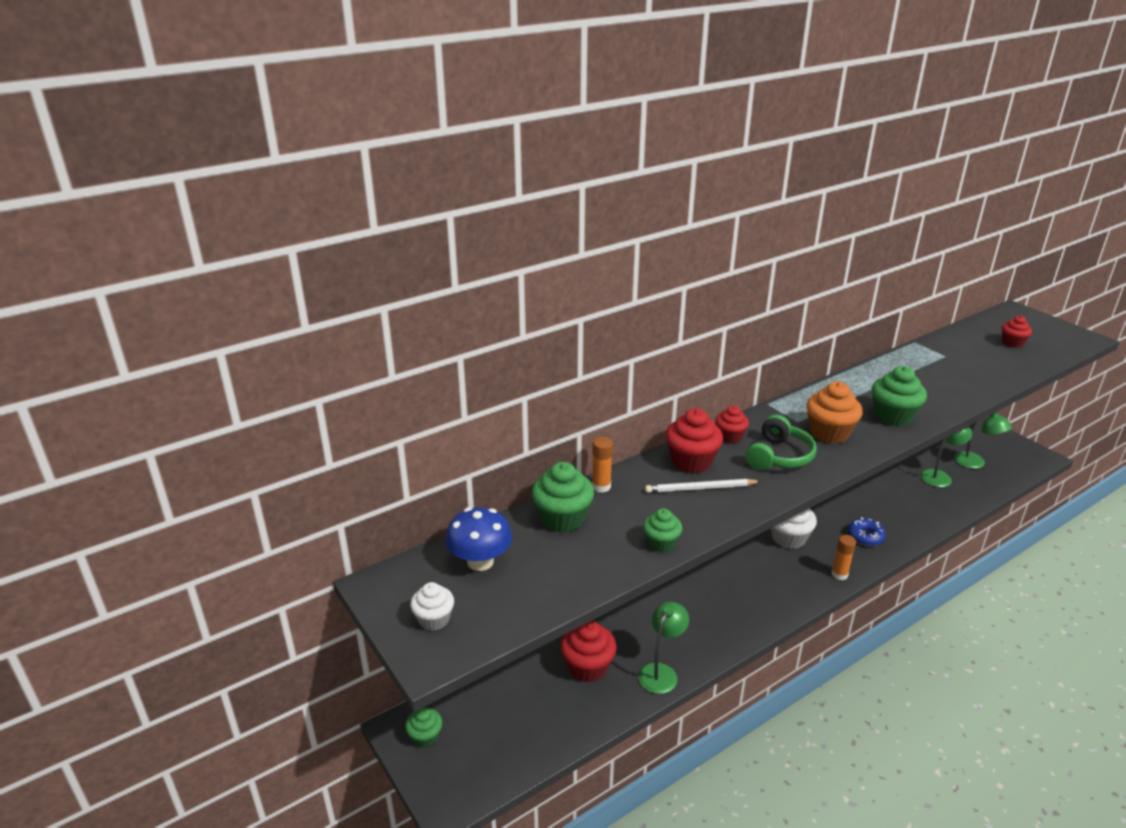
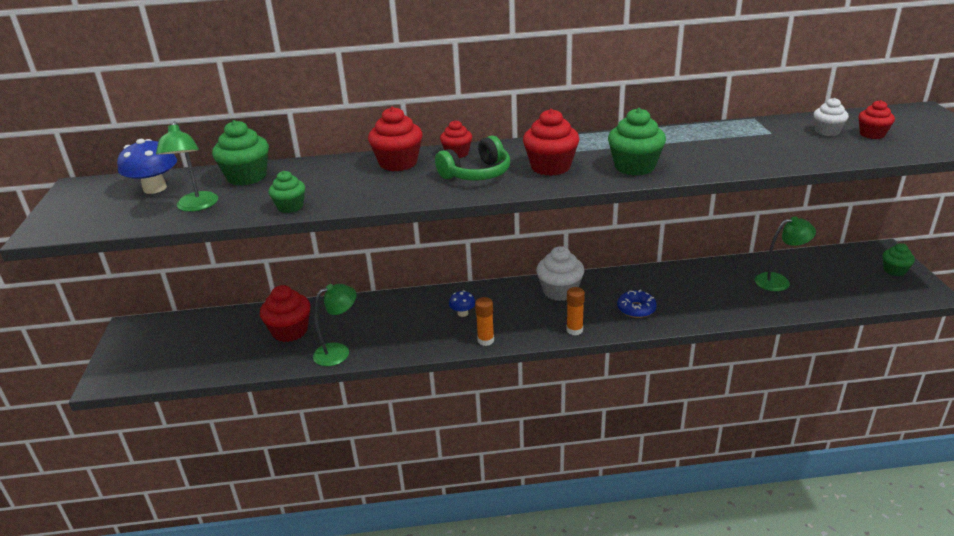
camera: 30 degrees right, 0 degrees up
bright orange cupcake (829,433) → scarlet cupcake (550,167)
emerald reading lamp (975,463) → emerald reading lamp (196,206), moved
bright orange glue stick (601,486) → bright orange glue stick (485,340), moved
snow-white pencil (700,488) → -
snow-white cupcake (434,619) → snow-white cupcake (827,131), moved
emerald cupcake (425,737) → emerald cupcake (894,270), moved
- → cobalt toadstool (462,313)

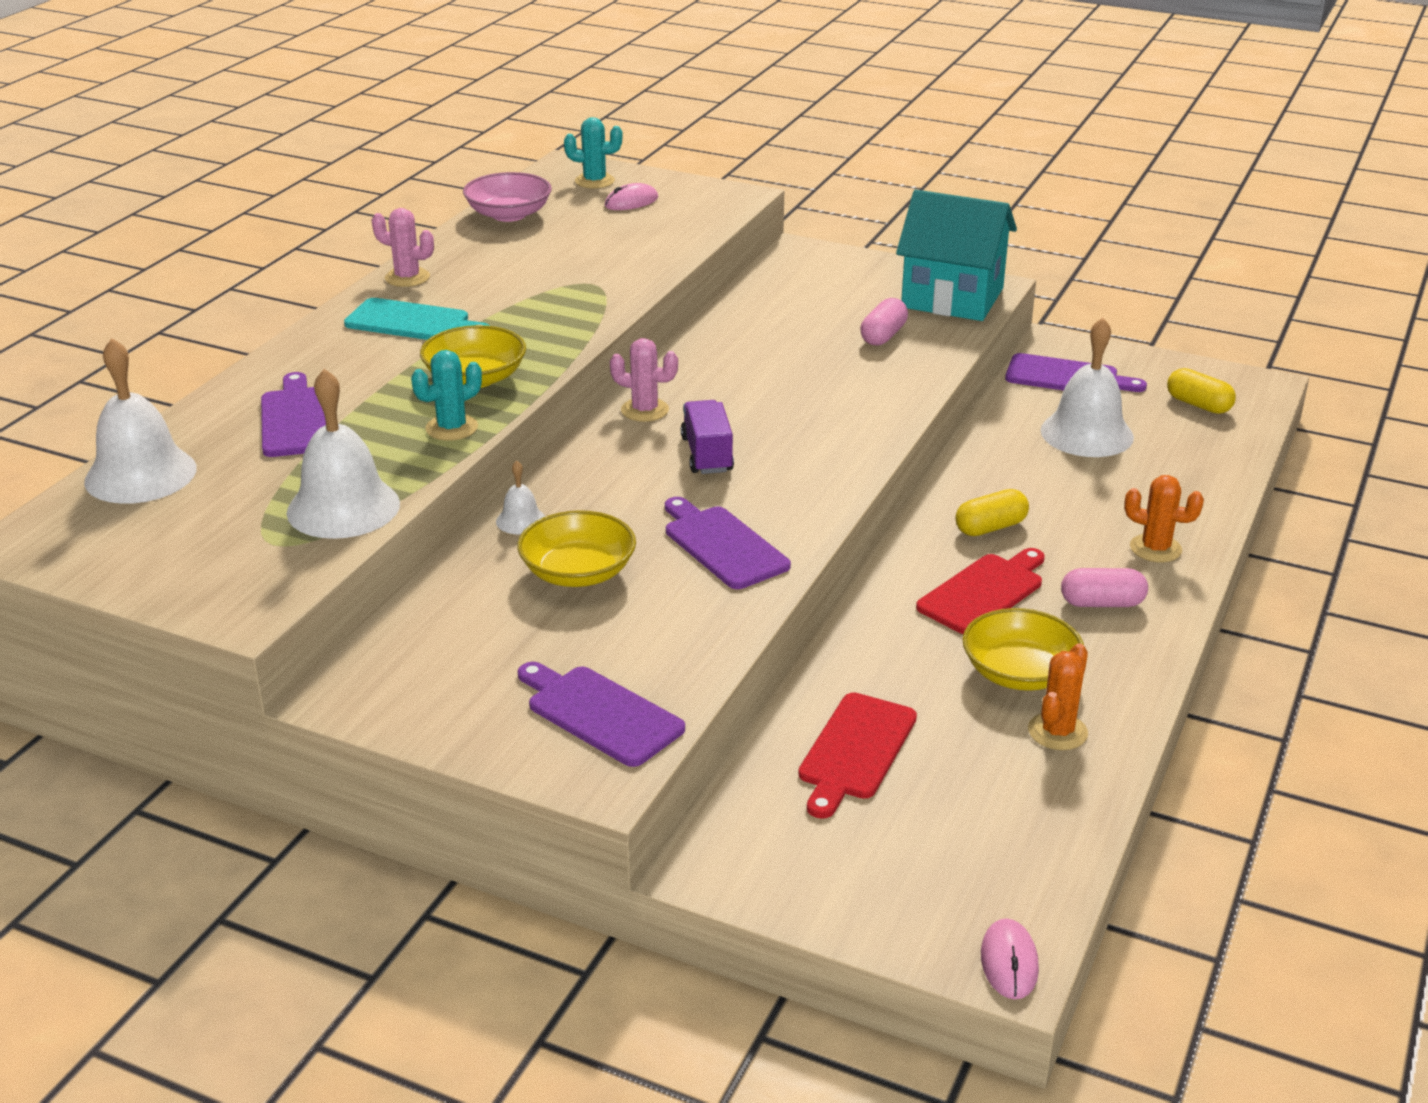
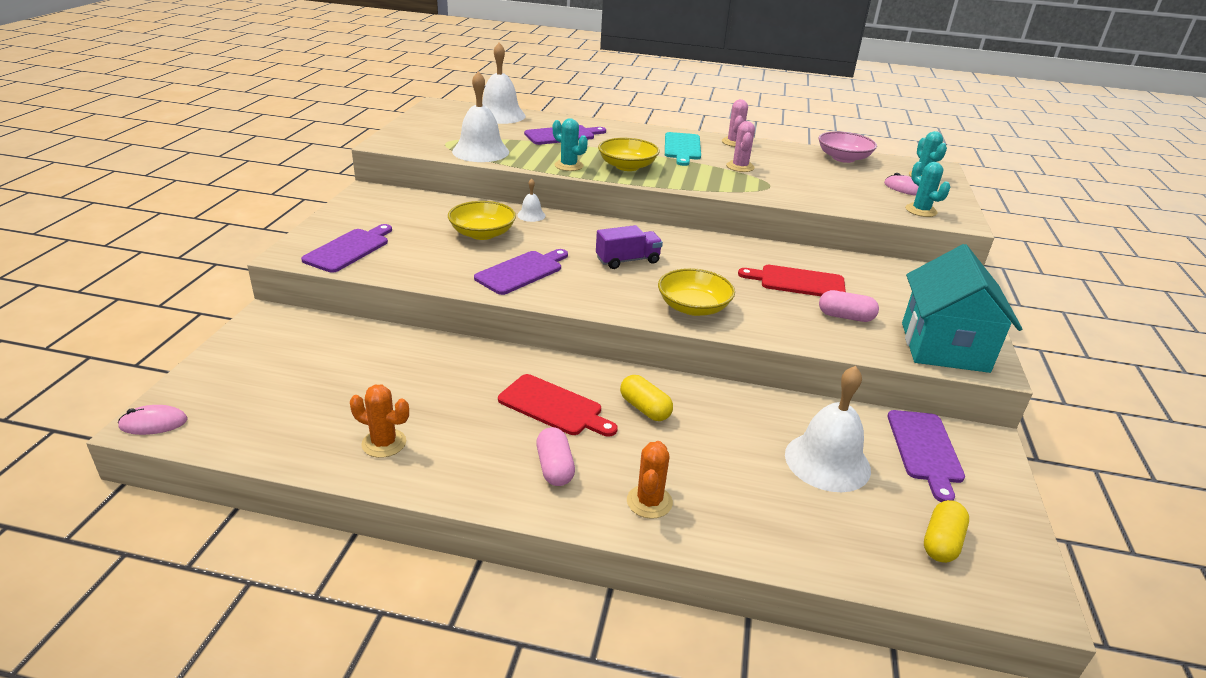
camera: 75 degrees right, 0 degrees up
rosy saguaro cactus (644,410) → rosy saguaro cactus (740,167), moved
yellow bowl (1019,673) → yellow bowl (693,307), moved
scarlet chopping board (855,751) → scarlet chopping board (797,282), moved
- → teal saguaro cactus (921,210)

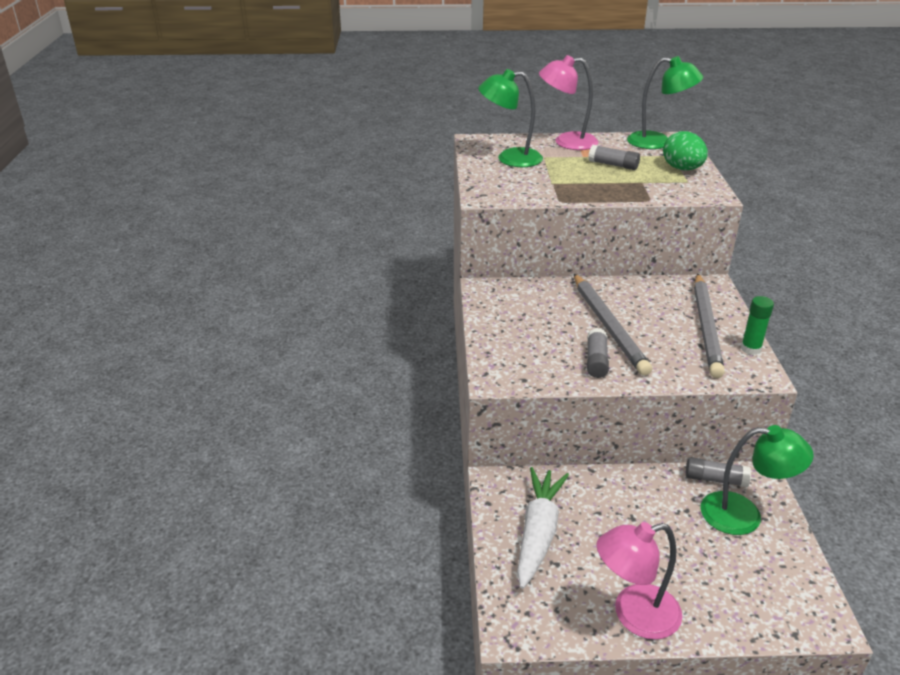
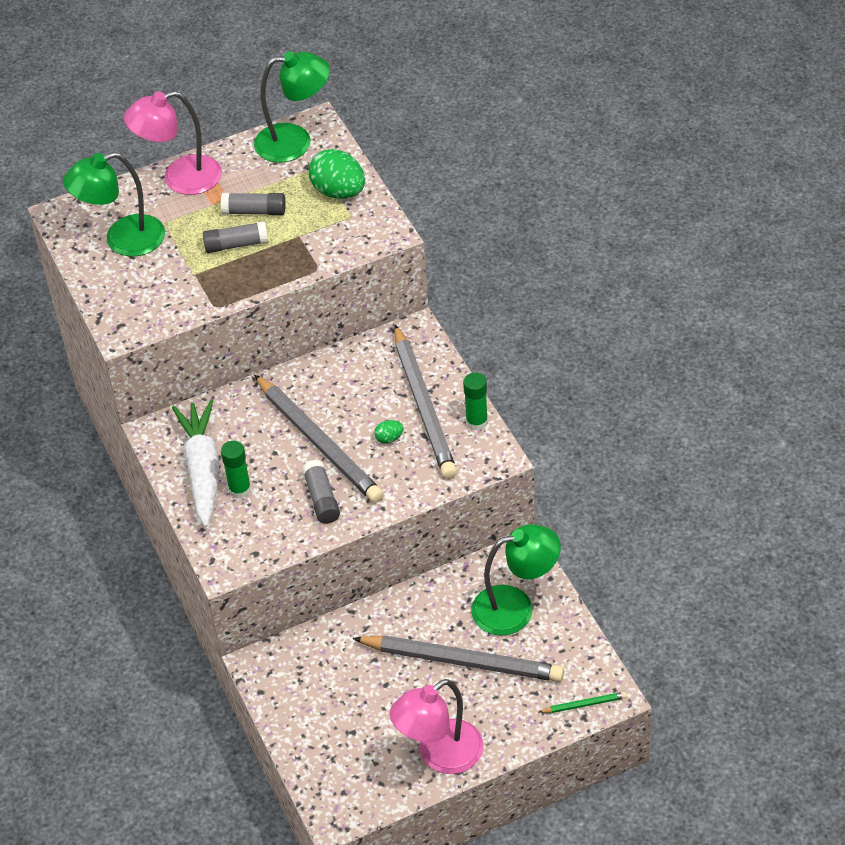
camera: 20 degrees left, 15 degrees up
ash-grey glue stick (715,479) → ash-grey glue stick (236,245), moved
snow-white toy carrot (538,532) → snow-white toy carrot (202,469), moved
- → emerald toy egg (389,438)
- → emerald glue stick (240,489)
- → ash-grey pencil (462,661)
- → emerald pencil (584,704)

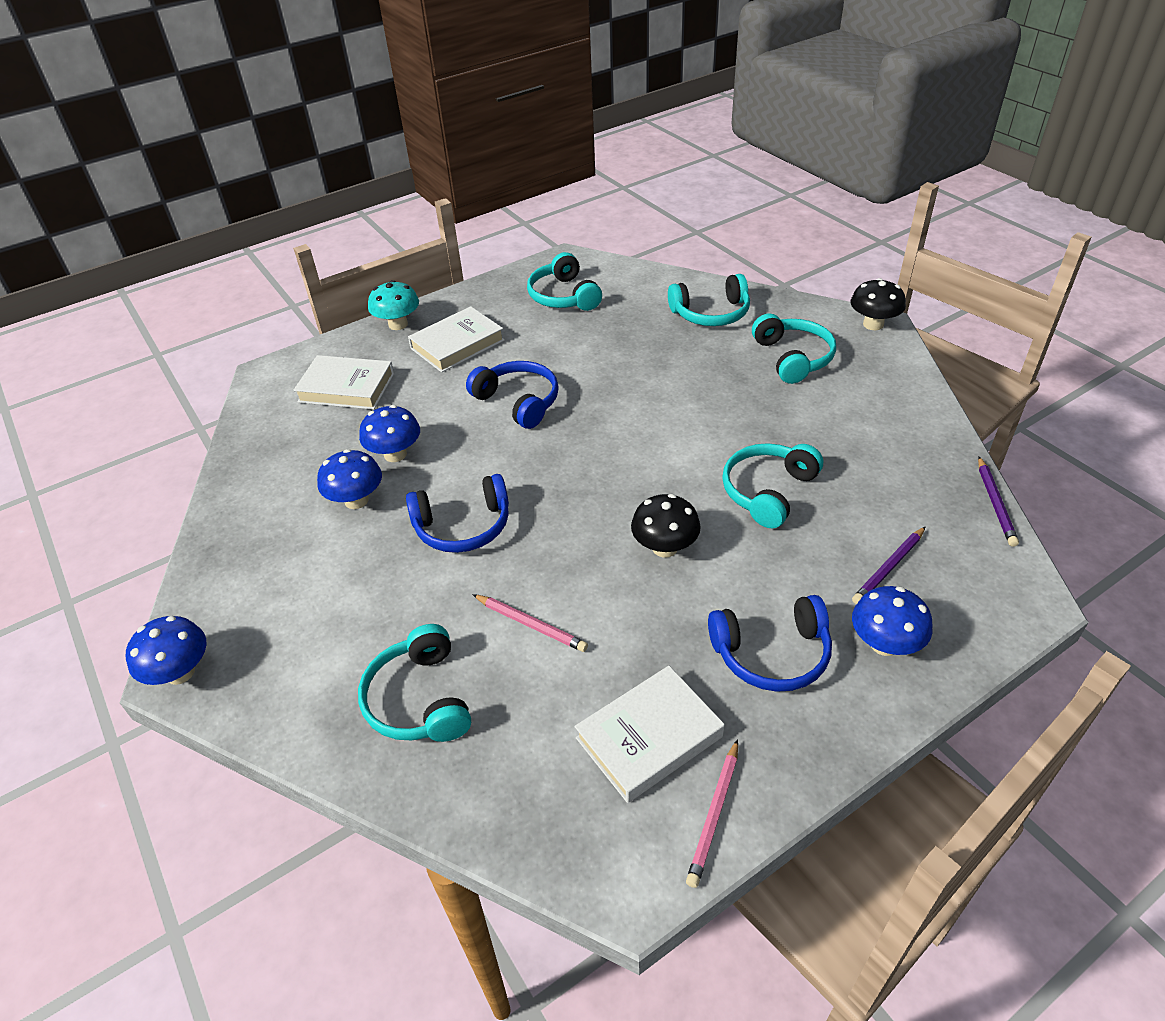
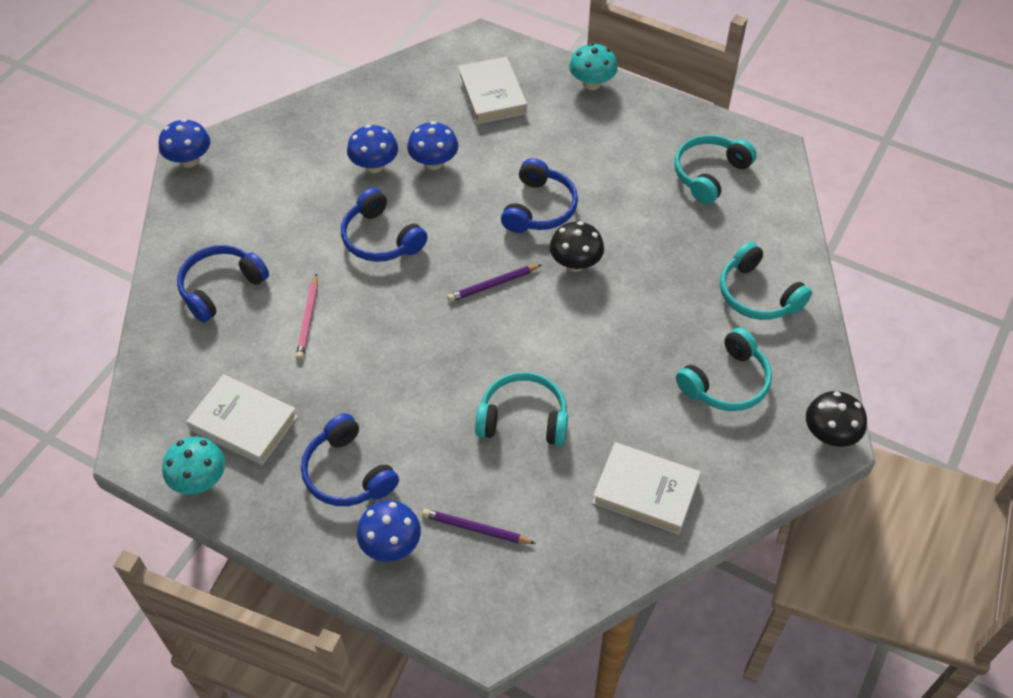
camera: 60 degrees right, 10 degrees up
snow-white hardback (457,344) → snow-white hardback (645,491), moved
violet pencil (995,504) → violet pencil (493,285), moved
jet-black toadstool (665,547) → jet-black toadstool (575,263), moved
teal over-ear headphones (419,699) → cobalt over-ear headphones (221,287)
rosy pencil (714,815) → teal toadstool (200,480)

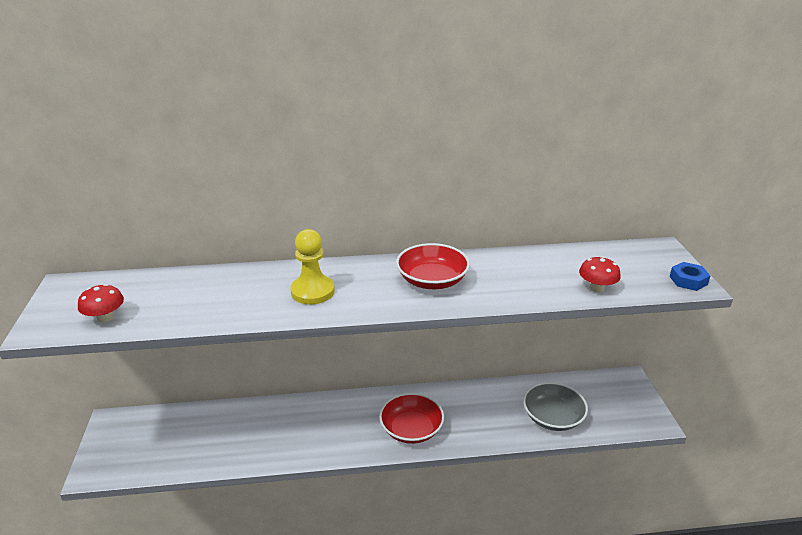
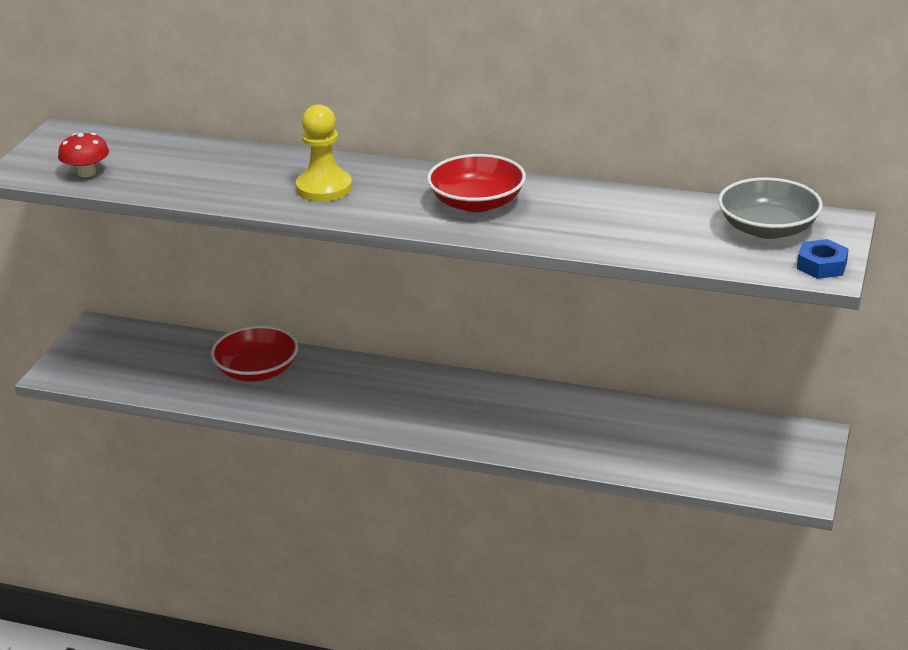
camera: 25 degrees right, 0 degrees up
scarlet toadstool (596,288) → -
ash-grey bowl (552,417) → ash-grey bowl (767,228), moved
scarlet bowl (411,429) → scarlet bowl (257,371), moved

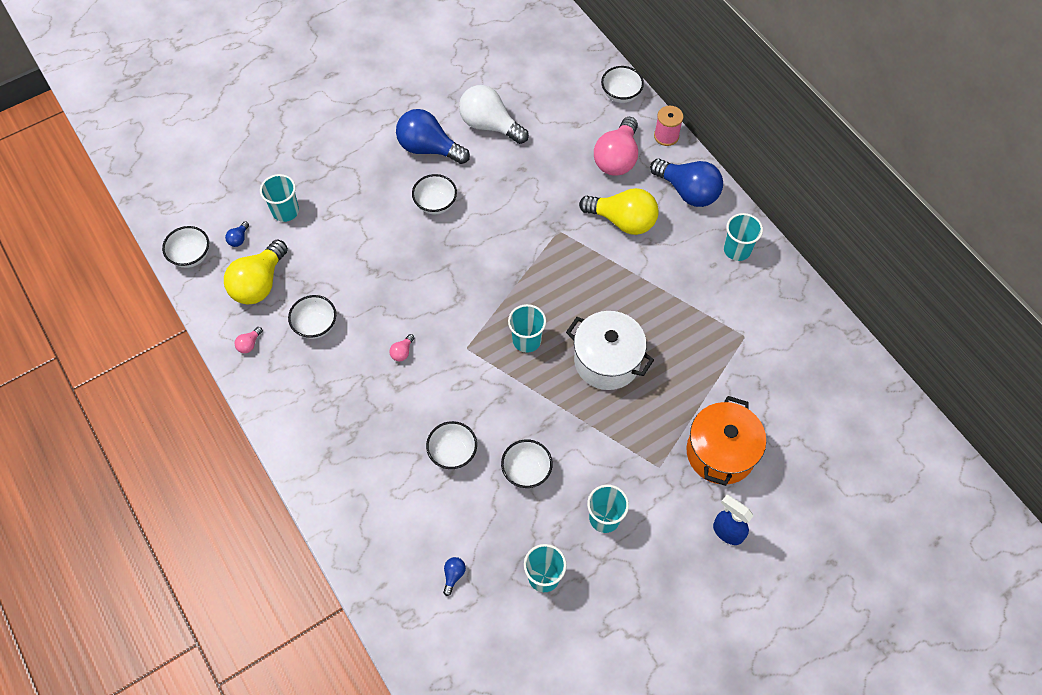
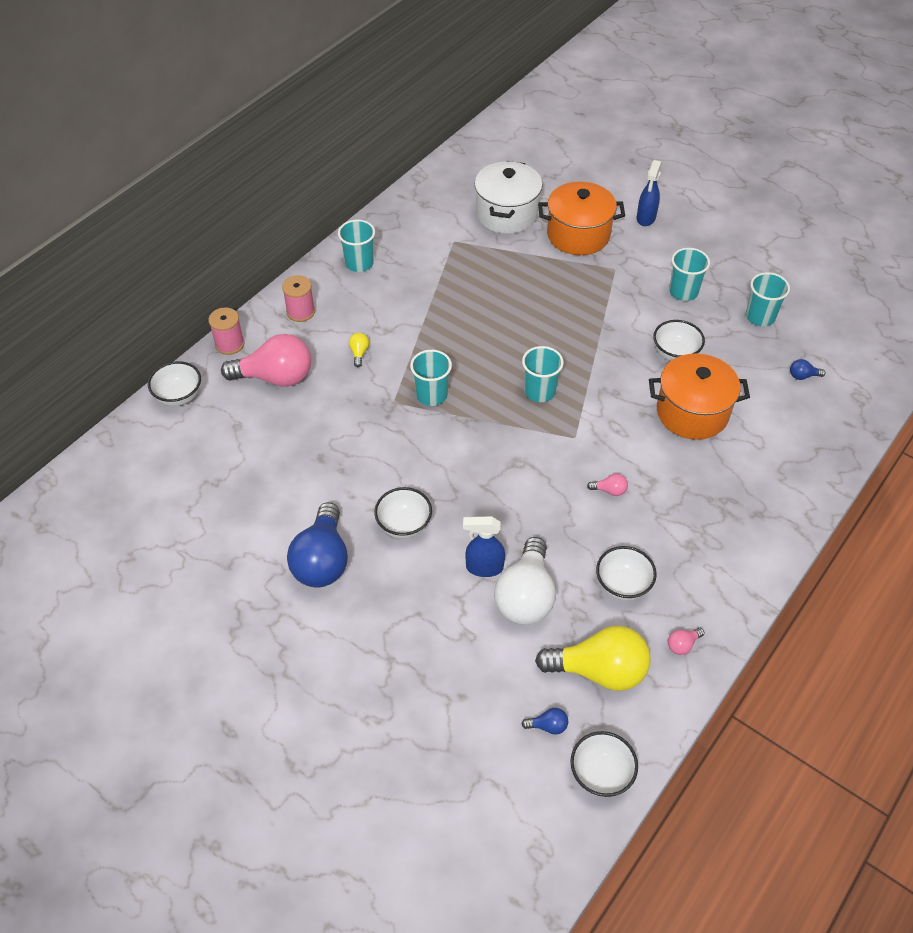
camera: 110 degrees left, 10 degrees down
snow-white lightbulb (490,125) → snow-white lightbulb (525,596), moved
cobalt lightbulb (687,191) → rosy reel of thread (300,312)
teal tumbler (285,211) → teal tumbler (431,395), moved
yellow lightbulb (622,221) → yellow lightbulb (359,353), x0.40
snow-white stockpot (607,361) → snow-white stockpot (507,214), moved
rosy lightbulb (249,344) → rosy lightbulb (682,645), 135 degrees clockwise
snow-white bowl (453,453) → bright orange stockpot (692,412)
- → cobalt sprayer (484,567)

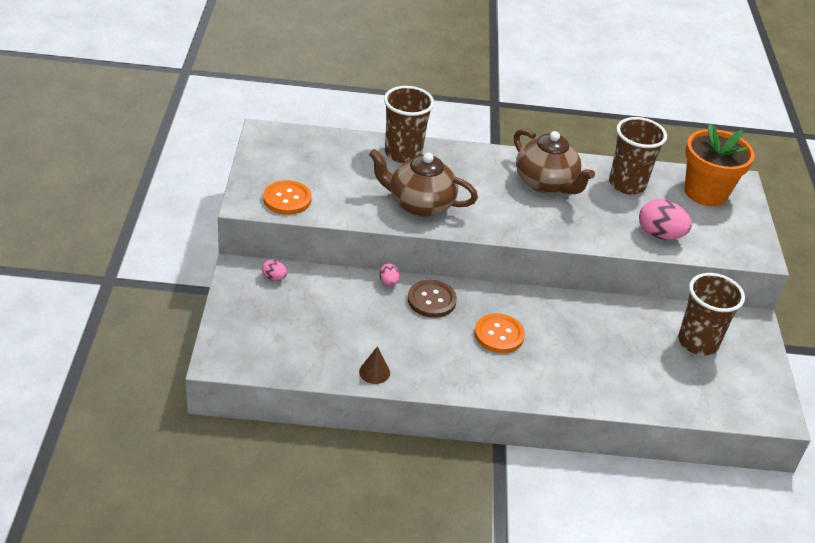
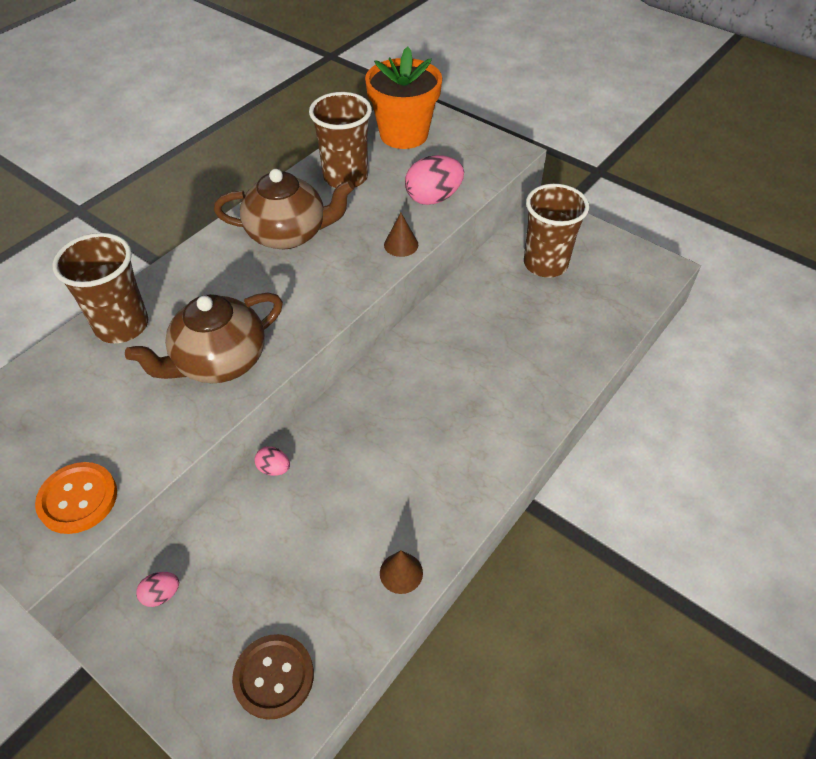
camera: 50 degrees left, 10 degrees up
russet button (431,300) → russet button (274,677), moved
bright orange button (499,335) → -
- → russet solid cone (401,244)

